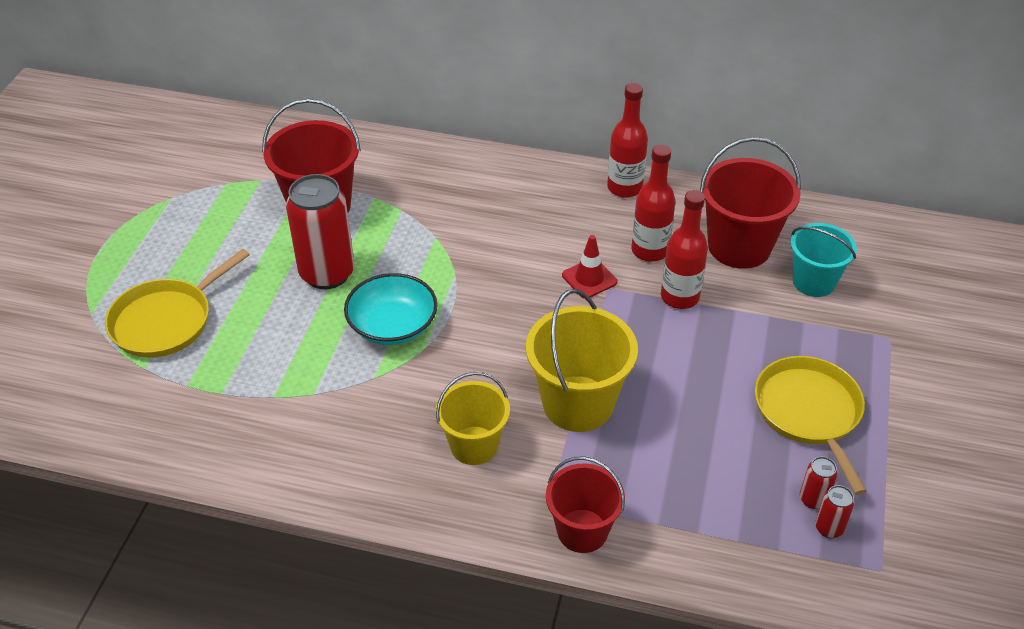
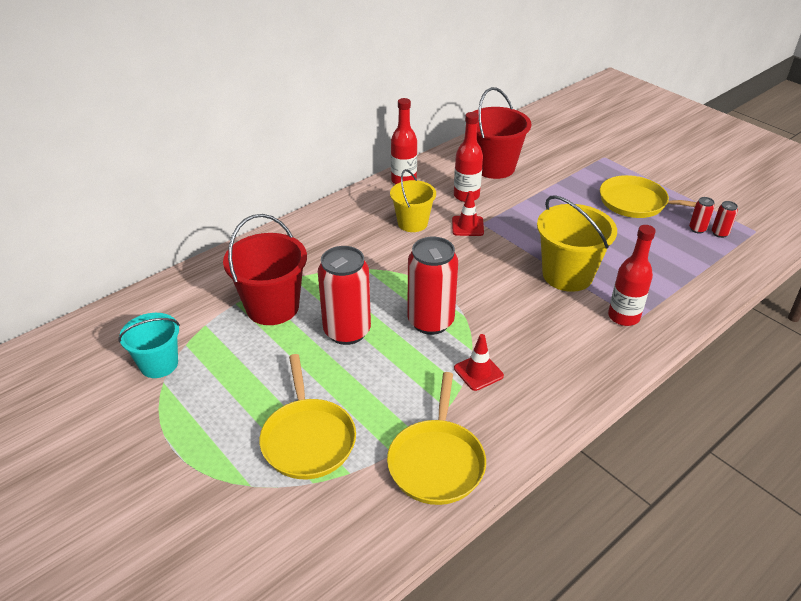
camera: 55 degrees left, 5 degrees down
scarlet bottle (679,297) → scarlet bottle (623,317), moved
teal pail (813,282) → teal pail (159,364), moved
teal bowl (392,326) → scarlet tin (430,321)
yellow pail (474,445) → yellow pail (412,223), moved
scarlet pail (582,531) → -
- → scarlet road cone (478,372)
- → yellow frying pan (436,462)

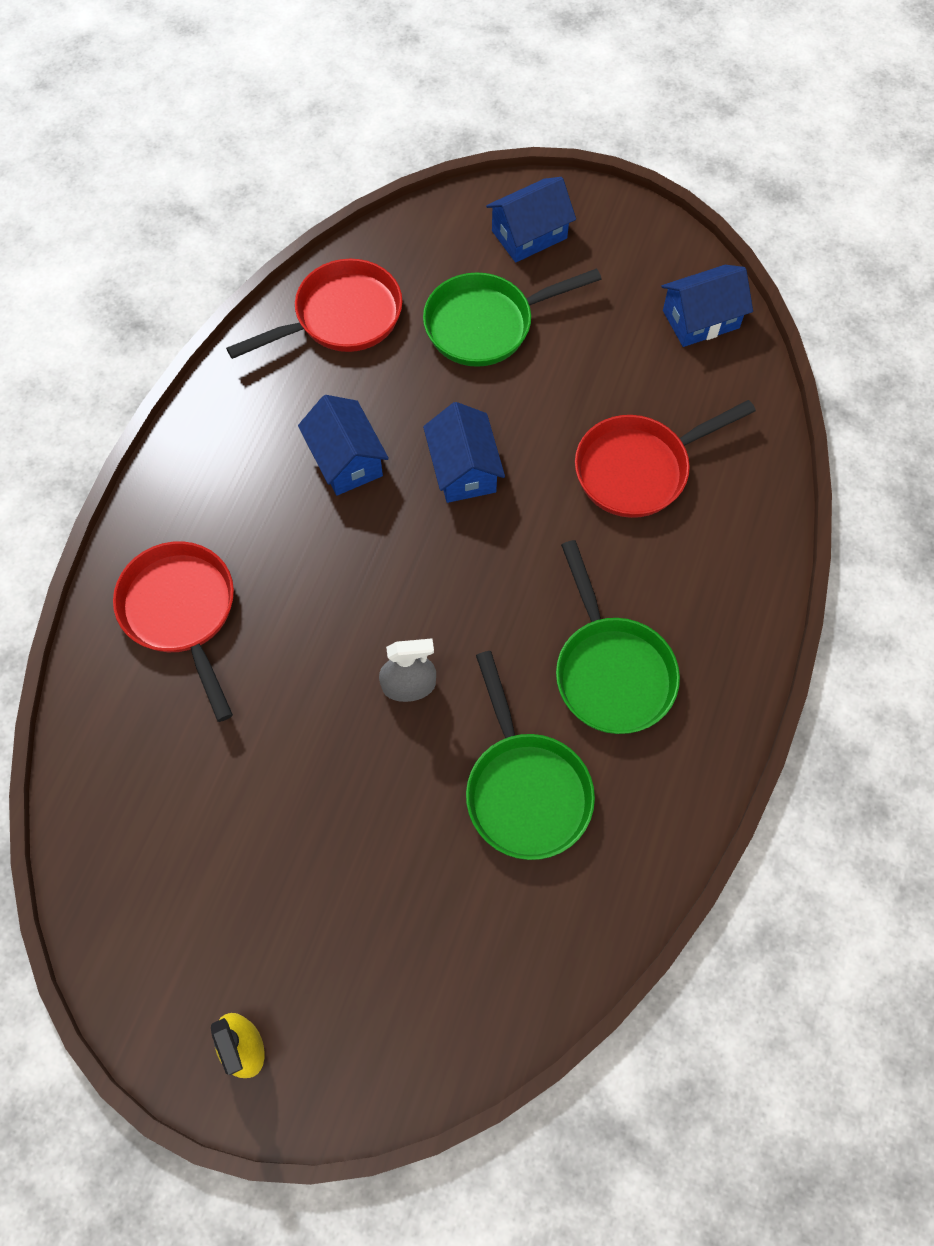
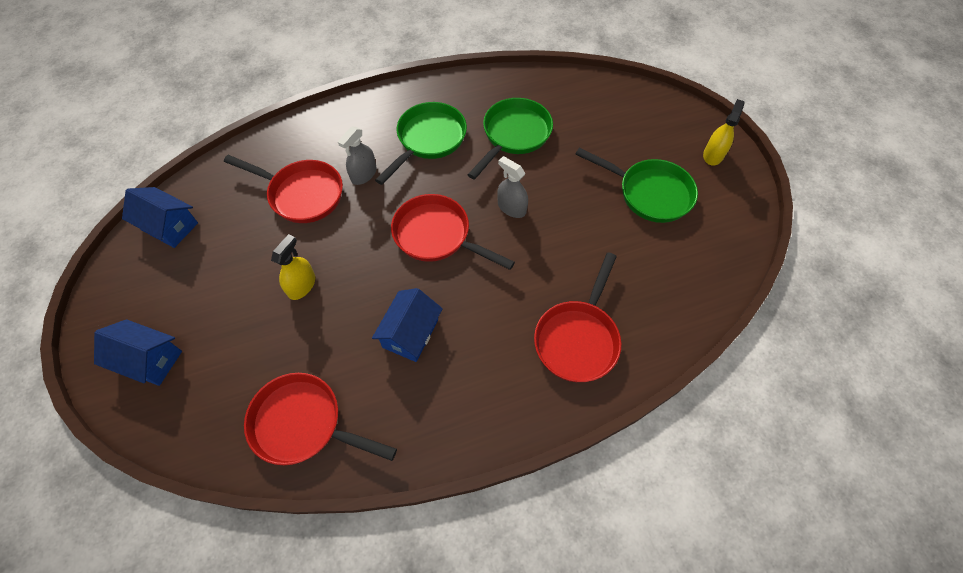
camera: 130 degrees left, 5 degrees down
emerald frying pan (486,324) → emerald frying pan (649,193), moved
cobalt house (464,469) → -
- → ash-grey sprayer (363,174)
- → scarlet frying pan (437,236)
- → yellow sprayer (301,285)

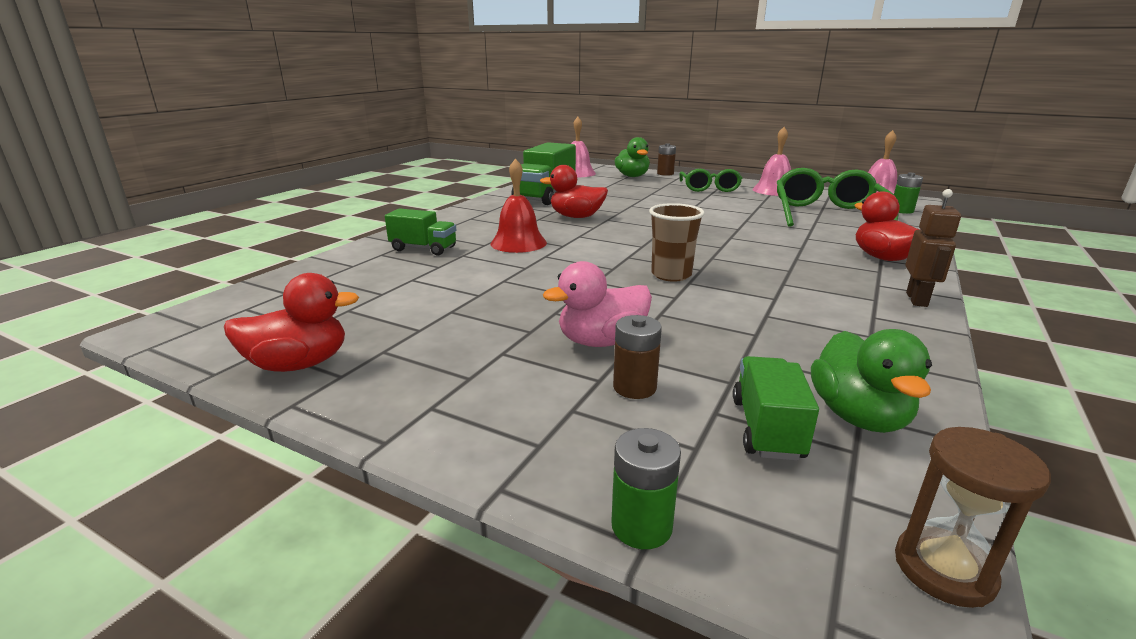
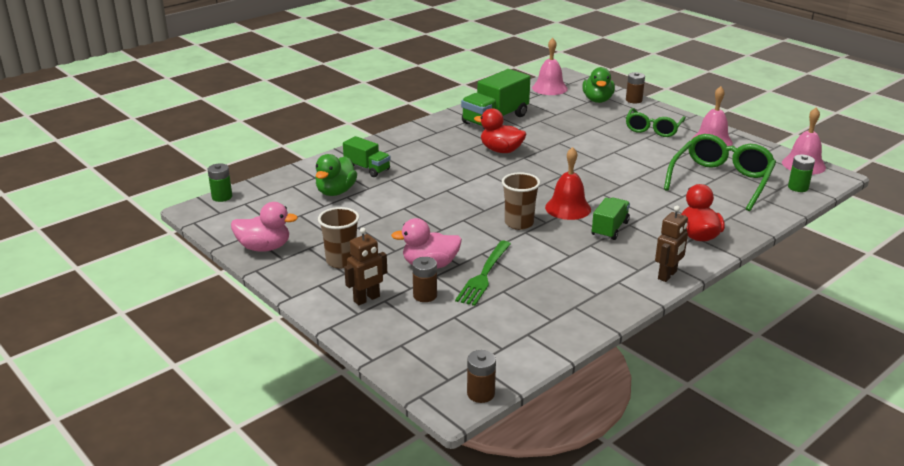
camera: 20 degrees right, 5 degrees up
scarlet hand bell (518,243) → scarlet hand bell (568,208), moved
scarlet rubber duck (299,364) → rosy rubber duck (264,247)
emerald rubber duck (858,416) → emerald rubber duck (336,192), moved
emerald truck (767,428) → emerald truck (610,229), moved
russet hourglass (943,569) → russet AA battery (481,394)
emerald AA battery (641,526) → emerald AA battery (222,197), moved
- → russet tumbler (341,261)
- → russet robot figure (367,299)
- → emerald fork (484,275)

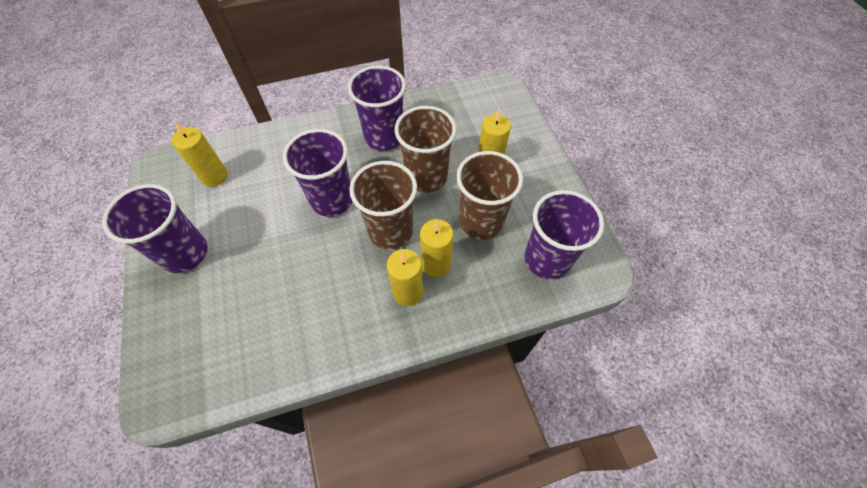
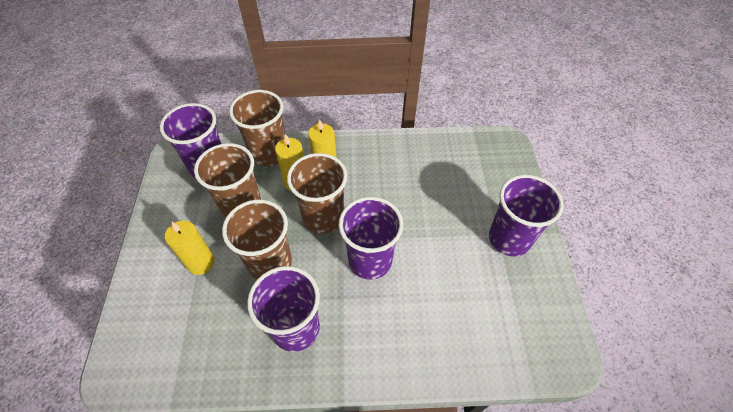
camera: 165 degrees left, 5 degrees down
yellow candle (214,176) → -
- → russet tumbler (269,153)

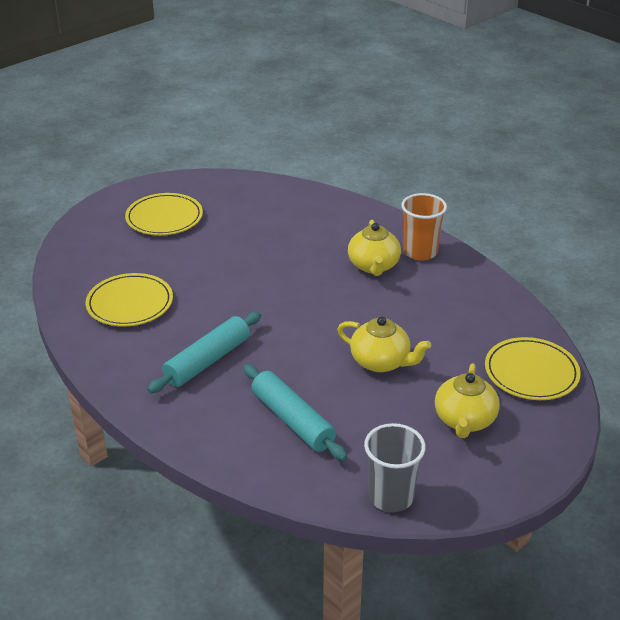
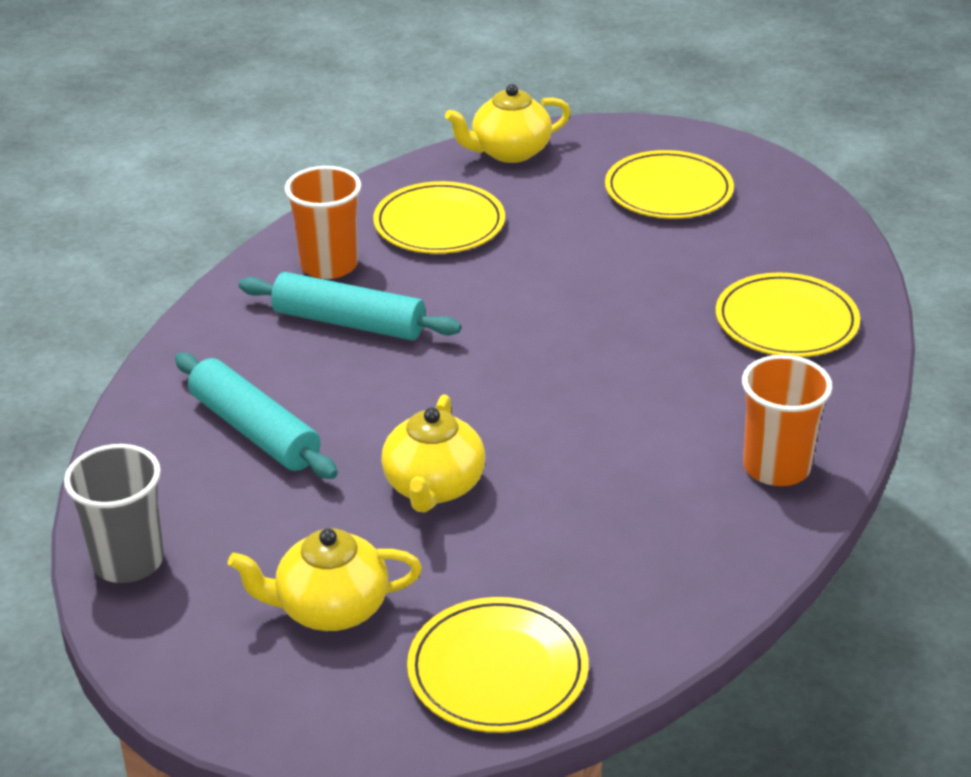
camera: 70 degrees right, 0 degrees up
yellow china teapot (373,266) → yellow china teapot (509,152), moved
teal dough roller (293,420) → teal dough roller (255,430), 75 degrees counterclockwise
- → bright orange tumbler (329,265)
- → yellow dinner plate (786,322)

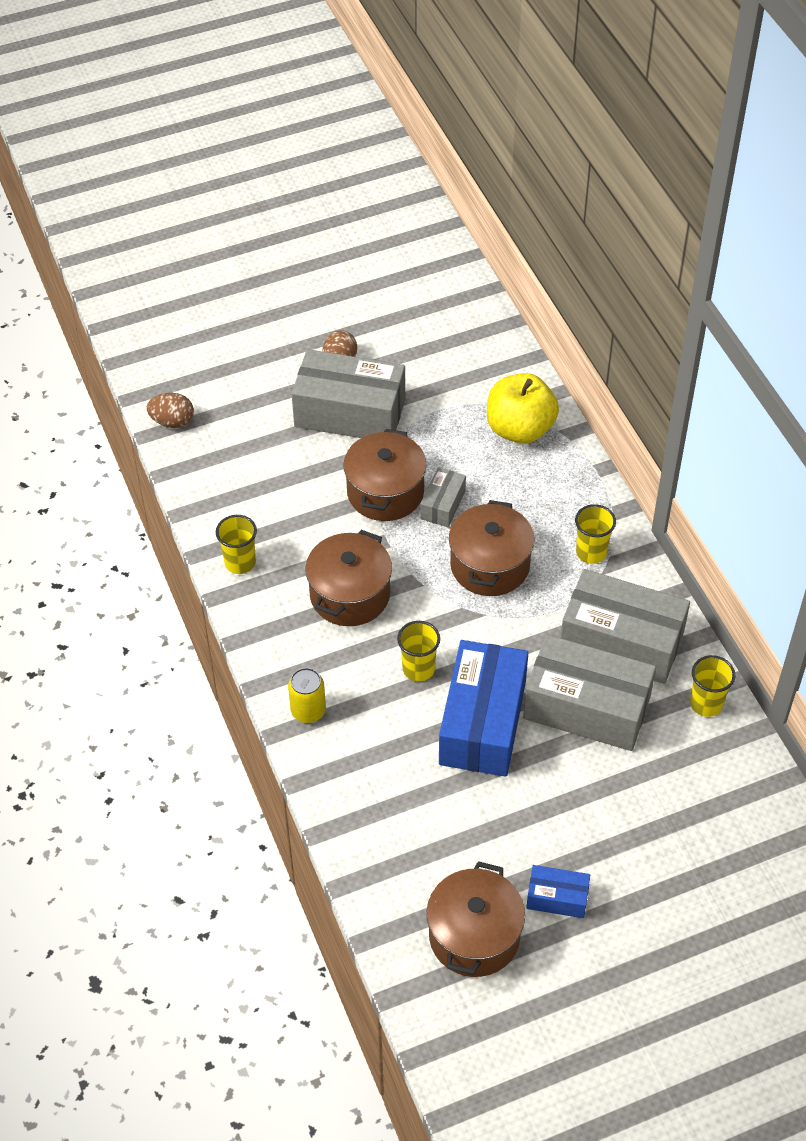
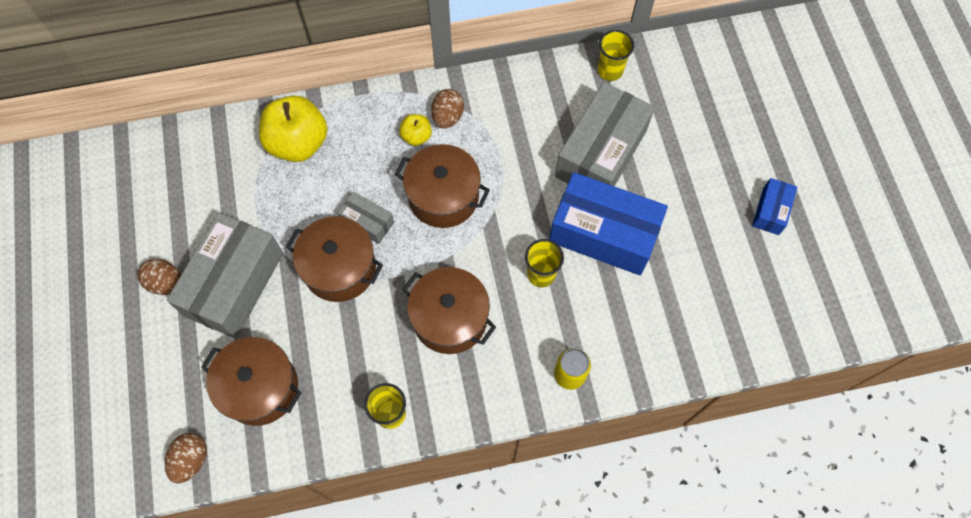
camera: 80 degrees left, 15 degrees up
yellow tumbler (591,552) → russet toy egg (448,117)
ash-grey box (621,642) → -
russet stockpot (474,936) → russet stockpot (260,388), moved
- → yellow toy apple (416,136)

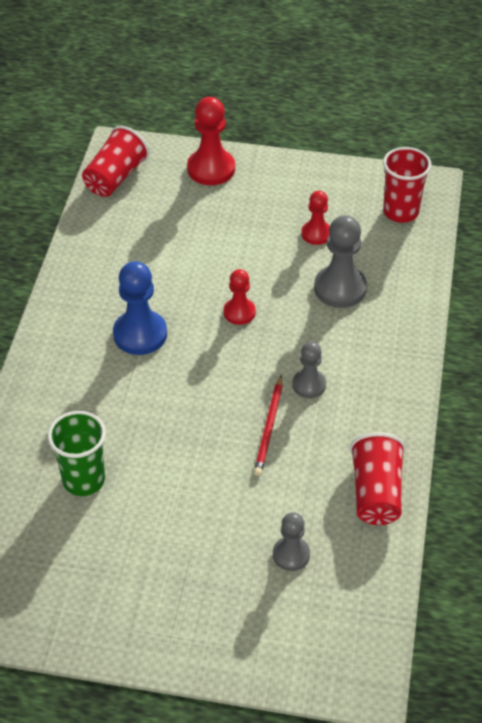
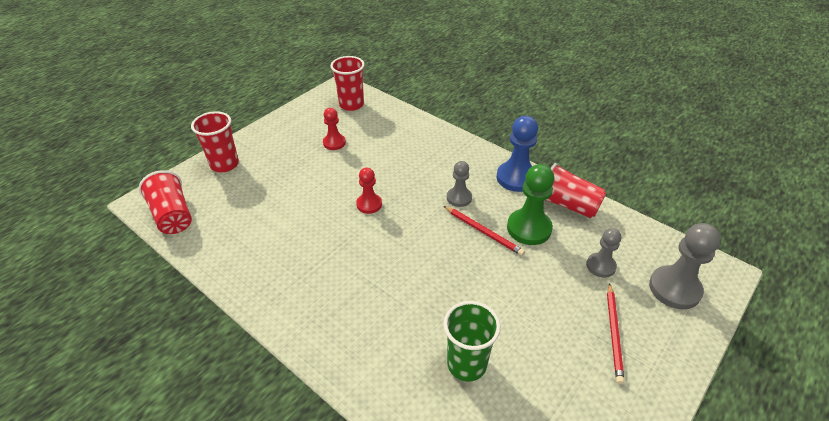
camera: 60 degrees left, 5 degrees down
scarlet pawn (211,169) → scarlet tumbler (224,164)
ash-grey pawn (340,288) → ash-grey pawn (674,289), moved
cobalt pawn (140,334) → cobalt pawn (516,178), moved
- → emerald pawn (529,228)
- → scarlet pencil (614,334)

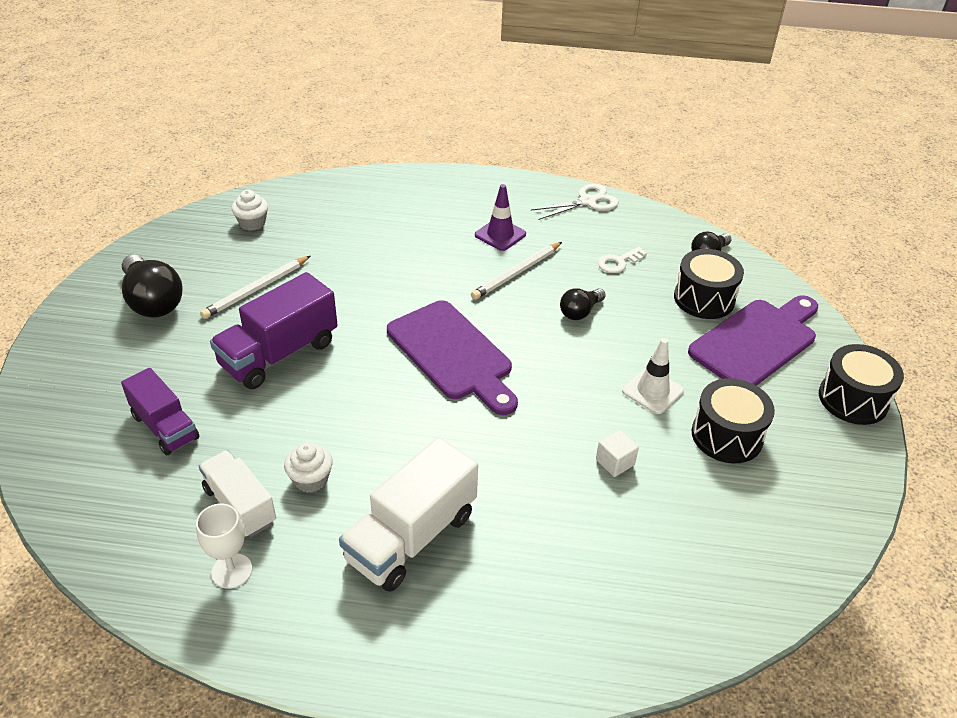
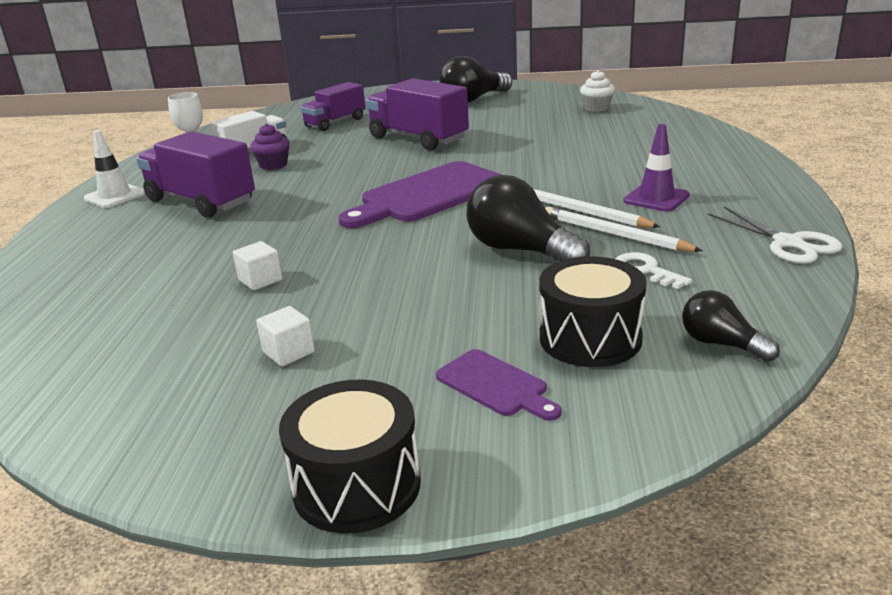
camera: 90 degrees right, 15 degrees down
snow-white pencil (256,289) → snow-white pencil (614,234), moved
jet-black lightbulb (580,312) → jet-black lightbulb (520,250), x1.76
violet chopping board (756,341) → violet chopping board (495,385), x0.49
snow-white road cone (652,391) → snow-white road cone (115,196), moved
jet-black toy drum (727,436) → snow-white solid cube (288,352)
snow-white truck (411,537) → violet truck (201,201)
snow-white cupcake (311,479) → violet cupcake (273,165)

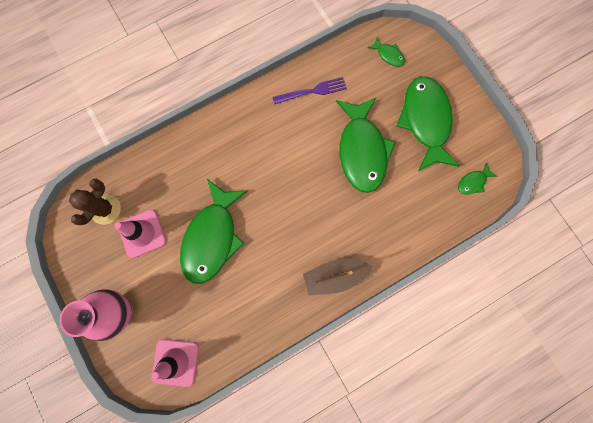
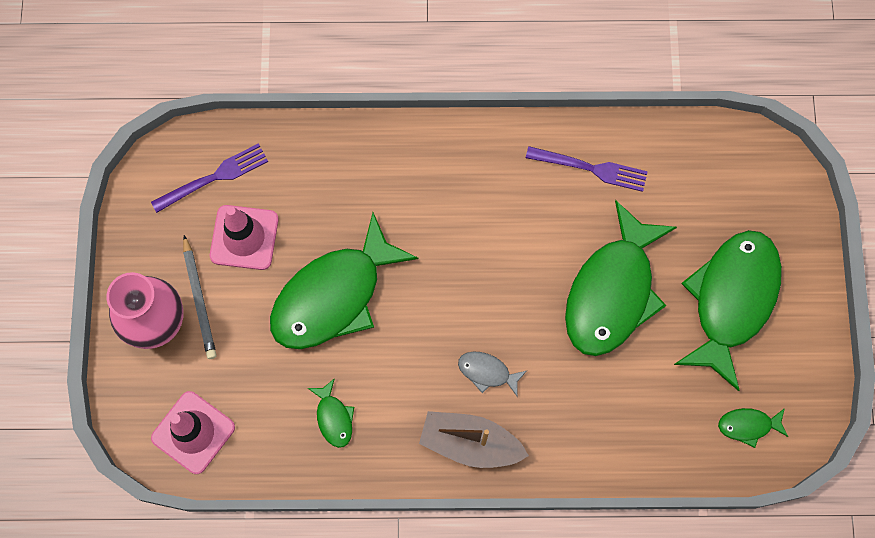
camera: 30 degrees right, 5 degrees down
emerald toy fish (388,55) → emerald toy fish (334,417), moved
russet saguaro cactus (105,209) → violet fork (214,177)
- → ash-grey pencil (199,300)
- → ash-grey toy fish (487,372)

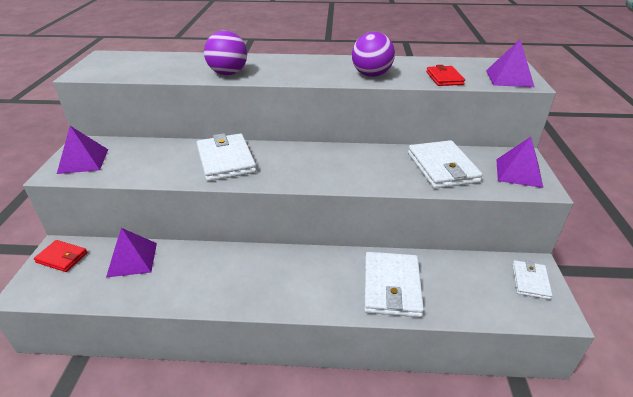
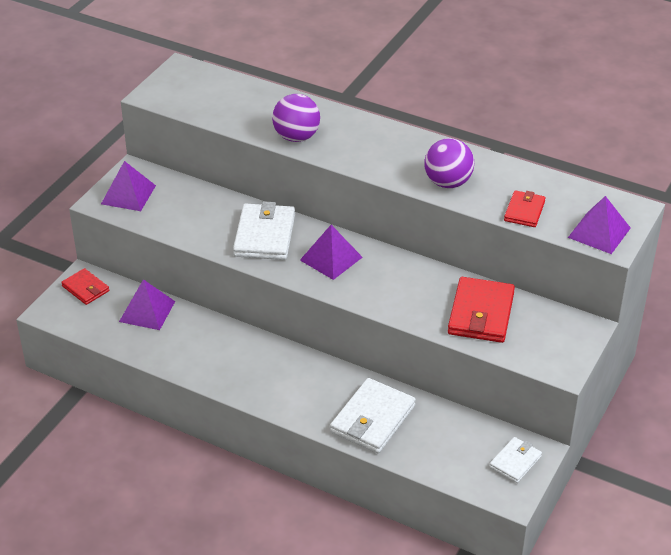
camera: 25 degrees right, 5 degrees up
violet pyramid (518,173) → violet pyramid (331,258), moved
snow-white card wallet (442,167) → scarlet card wallet (481,313)

